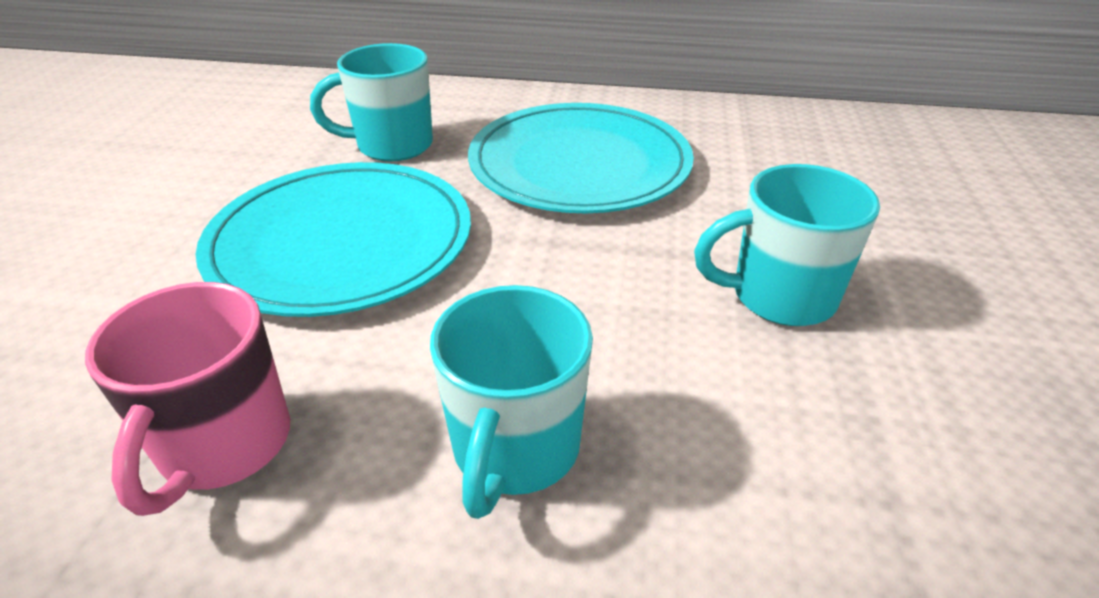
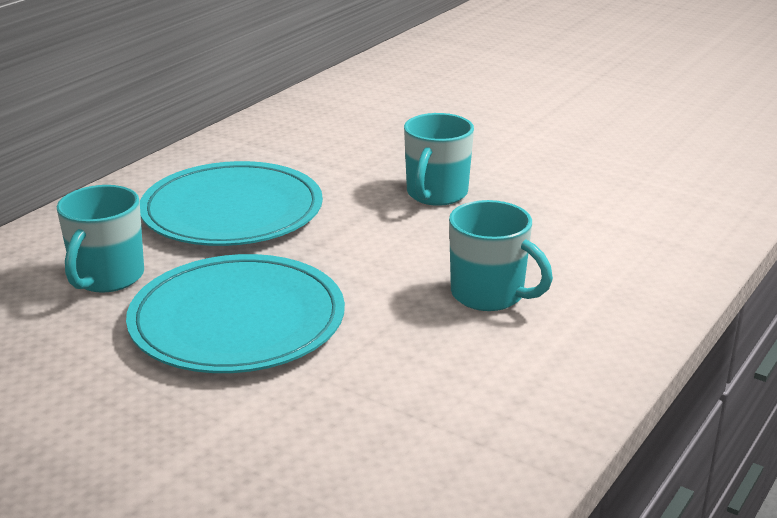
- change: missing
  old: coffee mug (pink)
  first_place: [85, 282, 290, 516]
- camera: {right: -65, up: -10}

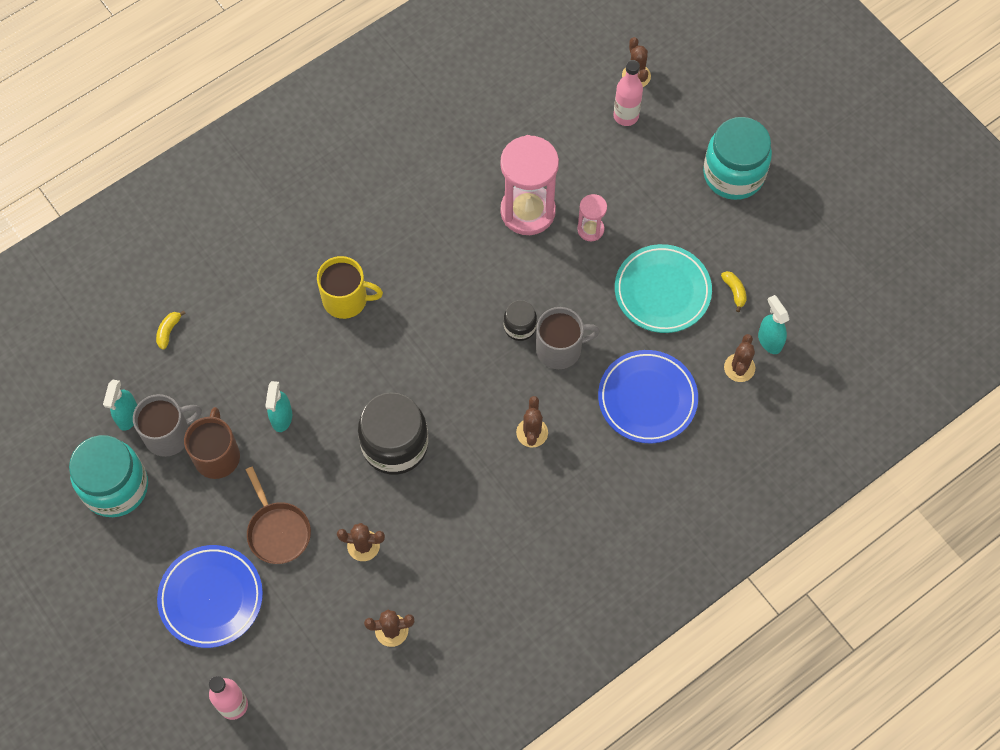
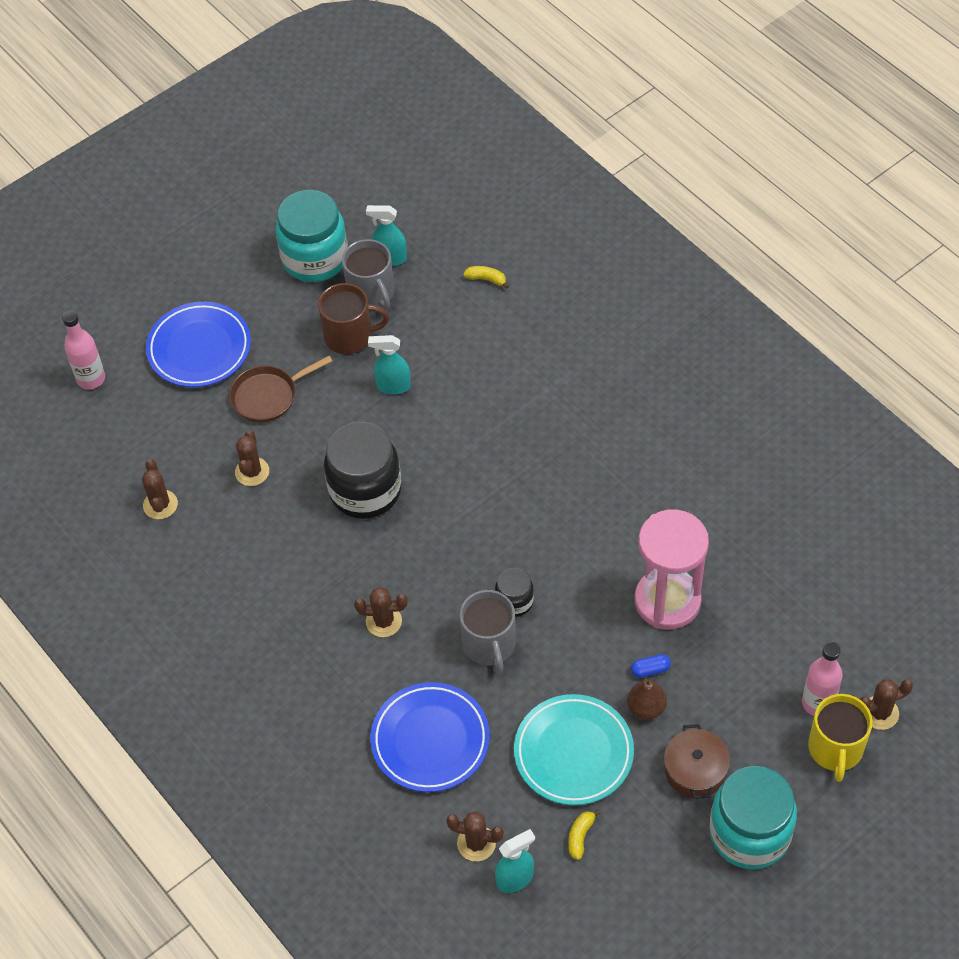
- change: spun
  old: banana (yellow)
  first_place: [721, 271, 746, 312]
  second_place: [568, 809, 600, 860]
  degrees: 135
- change: appeared
  new: toy pear (dark brown)
  second_place: [627, 678, 667, 720]
- change: exchanged
  old: sand timer (pink)
  new: pill (cobalt)
  first_place: [577, 194, 607, 241]
  second_place: [631, 654, 671, 678]
- change: appeared
  new: stockpot (dark brown)
  second_place: [664, 724, 730, 799]
- change: relocated
  old: coffee mug (yellow)
  first_place: [317, 256, 383, 319]
  second_place: [808, 694, 873, 782]
- camera: {right: 90, up: -10}

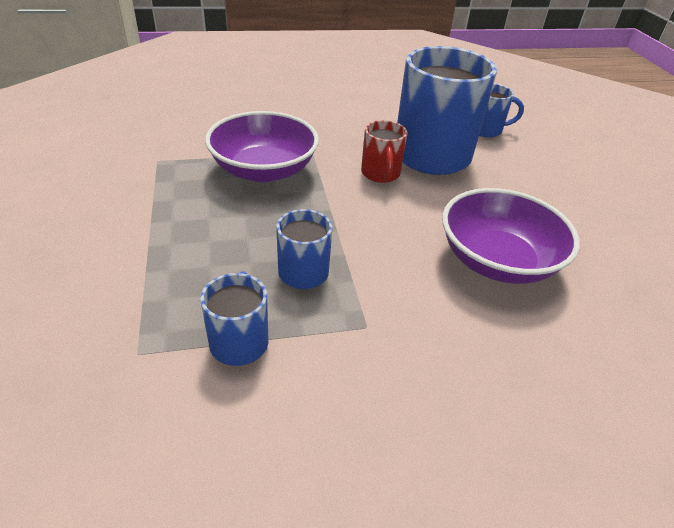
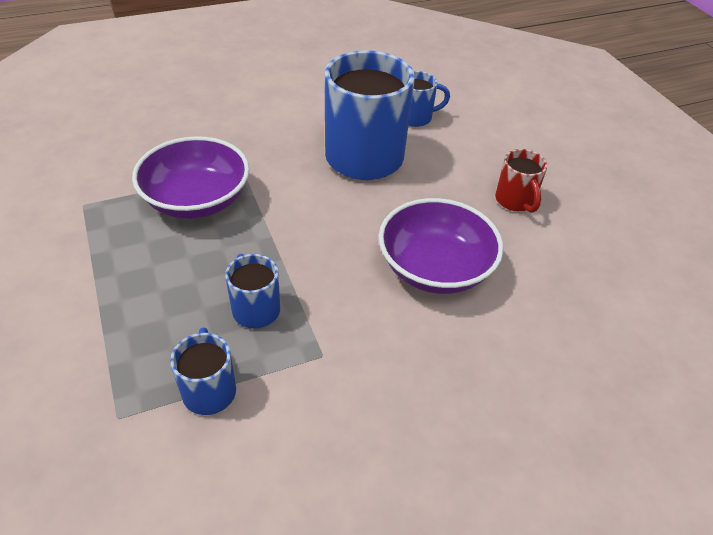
- change: relocated
  old: coffee mug (red)
  first_place: [361, 120, 408, 183]
  second_place: [495, 149, 548, 213]
- camera: {right: -10, up: 5}

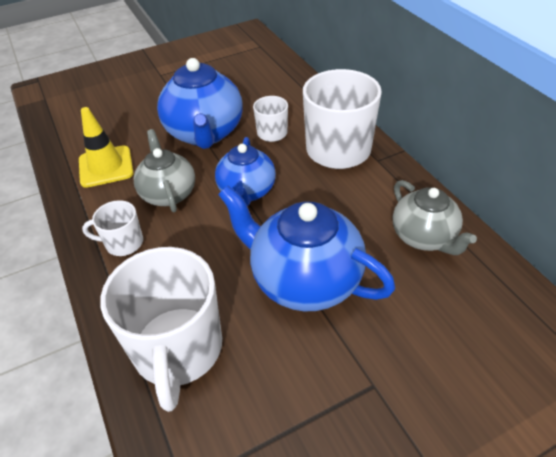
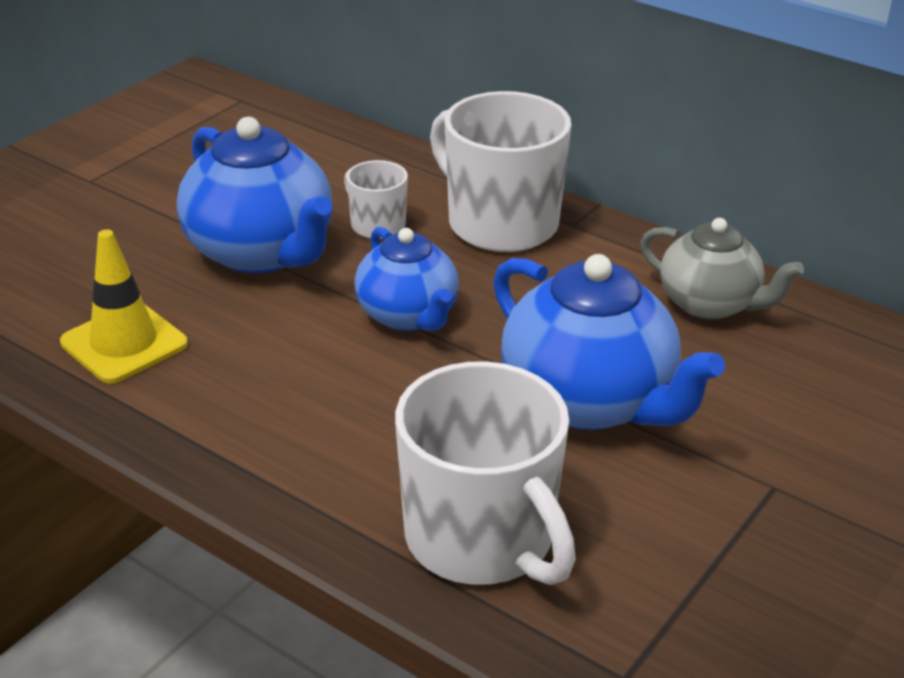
- change: spun
  old: teapot (cobalt)
  first_place: [218, 185, 395, 311]
  second_place: [493, 254, 725, 430]
  degrees: -135
- change: missing
  old: coffee mug (snow-white)
  first_place: [82, 200, 143, 256]
- change: missing
  old: teapot (gray)
  first_place: [134, 129, 195, 212]
- camera: {right: -30, up: -10}

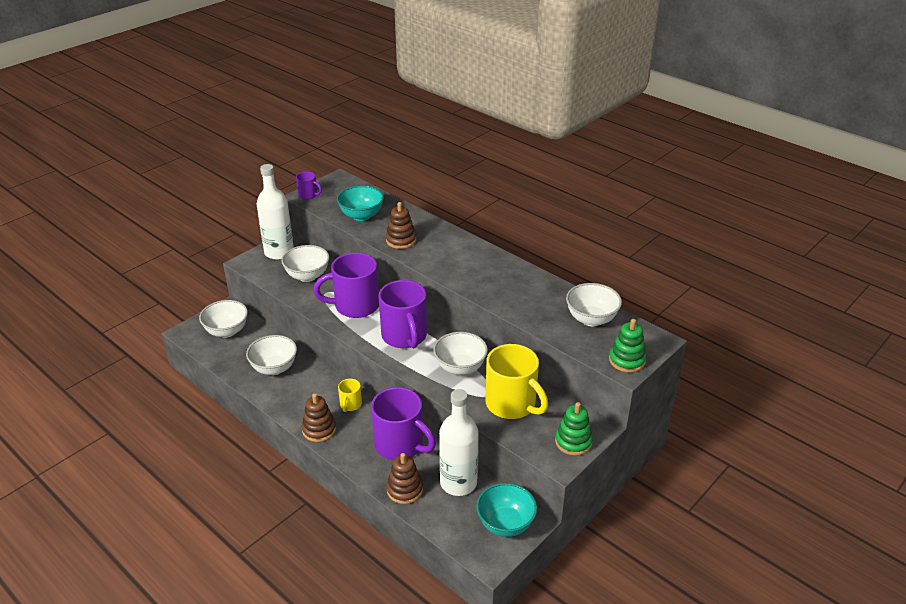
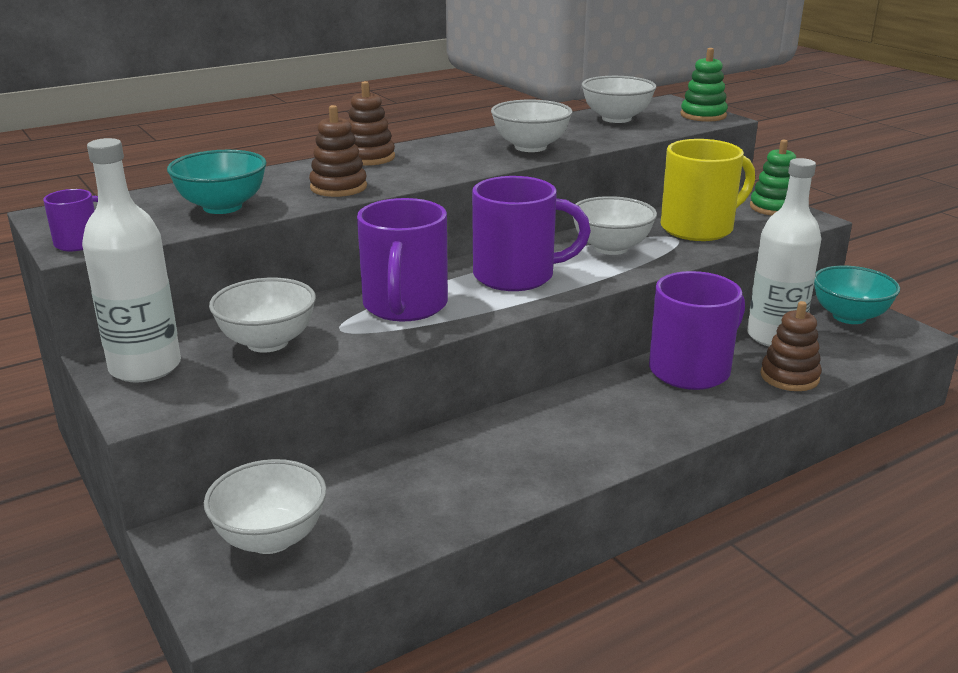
- change: relocated
  old: stacking rings (dark brown)
  first_place: [302, 393, 336, 442]
  second_place: [348, 81, 395, 166]
- change: relocated
  old: deep dish (snow-white)
  first_place: [246, 335, 297, 375]
  second_place: [491, 99, 573, 152]
- change: missing
  old: coffee mug (yellow)
  first_place: [338, 378, 362, 412]
- camera: {right: -75, up: -10}

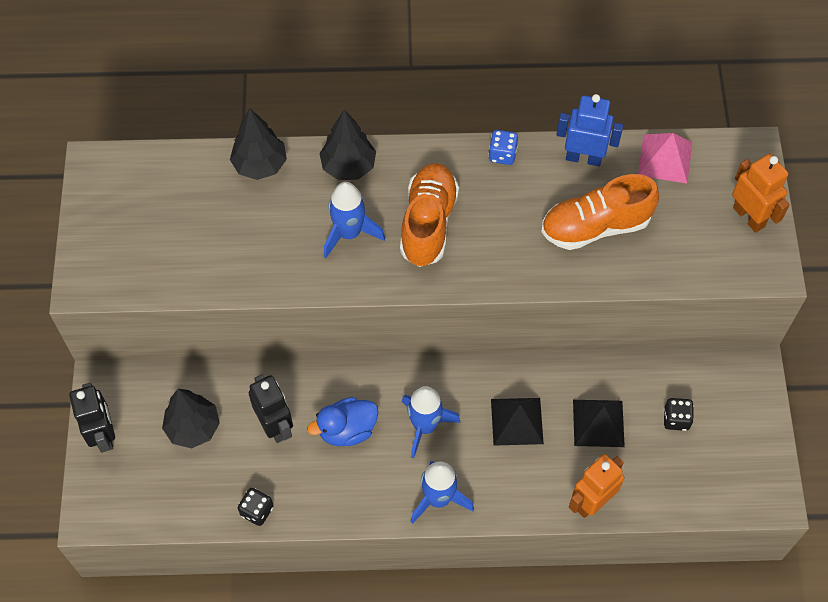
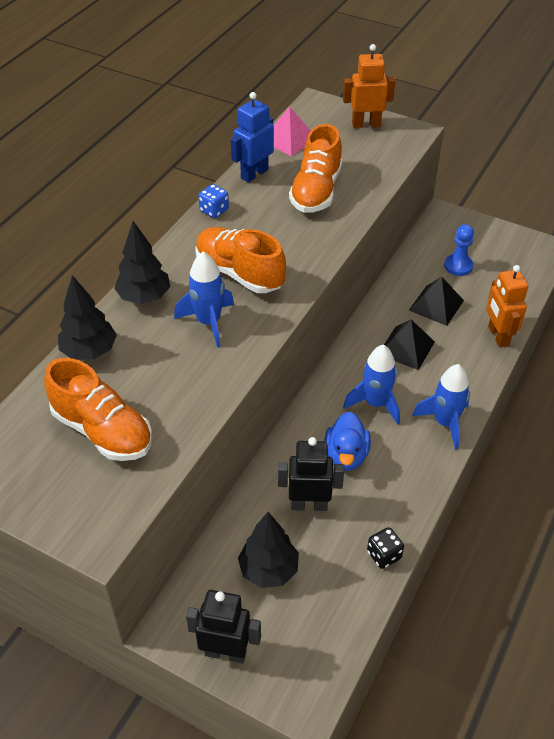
- change: appeared
  new: sneaker (orange-coloured)
  second_place: [44, 358, 152, 461]
- change: exchanged
  old: dice (jet-black)
  new: chess pawn (cobalt)
  first_place: [663, 398, 694, 431]
  second_place: [444, 224, 474, 276]
- camera: {right: -60, up: -15}

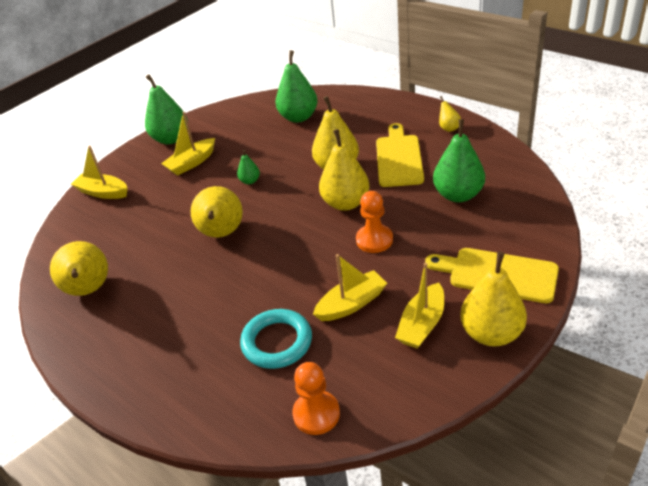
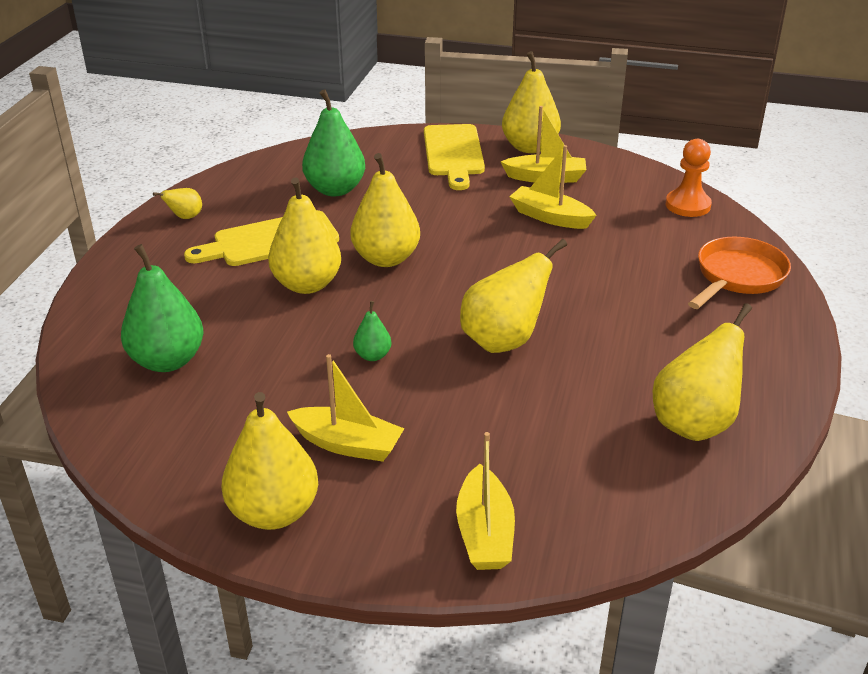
- change: colour
  old: toy pear (leaf-green)
  new: toy pear (yellow)
  first_place: [145, 74, 188, 144]
  second_place: [222, 392, 318, 530]
- change: appeared
  new: frying pan (orange-coloured)
  second_place: [688, 237, 791, 309]
- change: missing
  old: hoop (teal)
  first_place: [240, 309, 312, 369]
- change: missing
  old: chess pawn (orange-coloured)
  first_place: [356, 191, 393, 253]
- camera: {right: -120, up: -5}

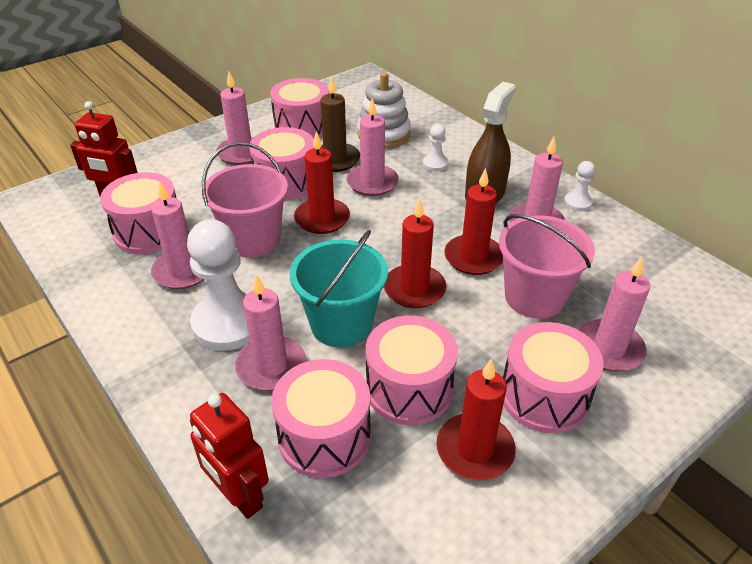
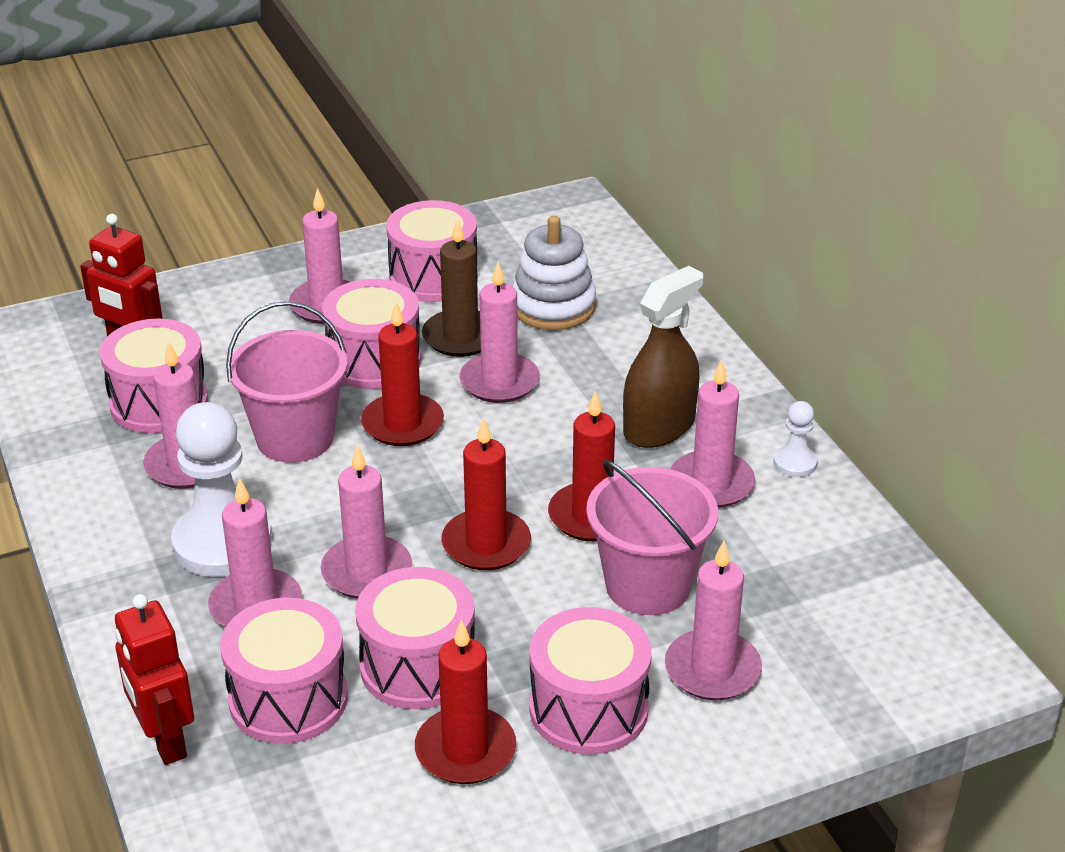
- change: exchanged
  old: sand bucket (teal)
  new: wax candle (pink)
  first_place: [290, 230, 388, 348]
  second_place: [321, 445, 412, 599]
- change: missing
  old: chess pawn (snow-white)
  first_place: [423, 124, 448, 172]
- camera: {right: 15, up: -5}

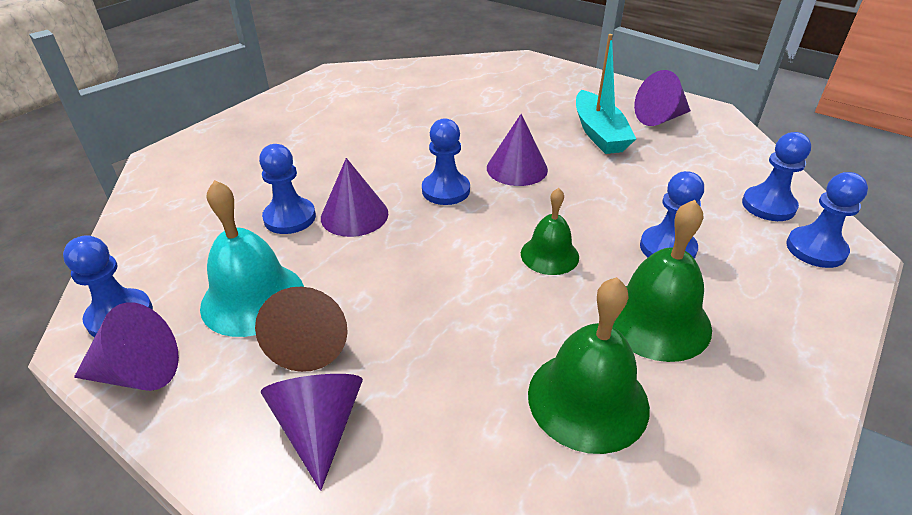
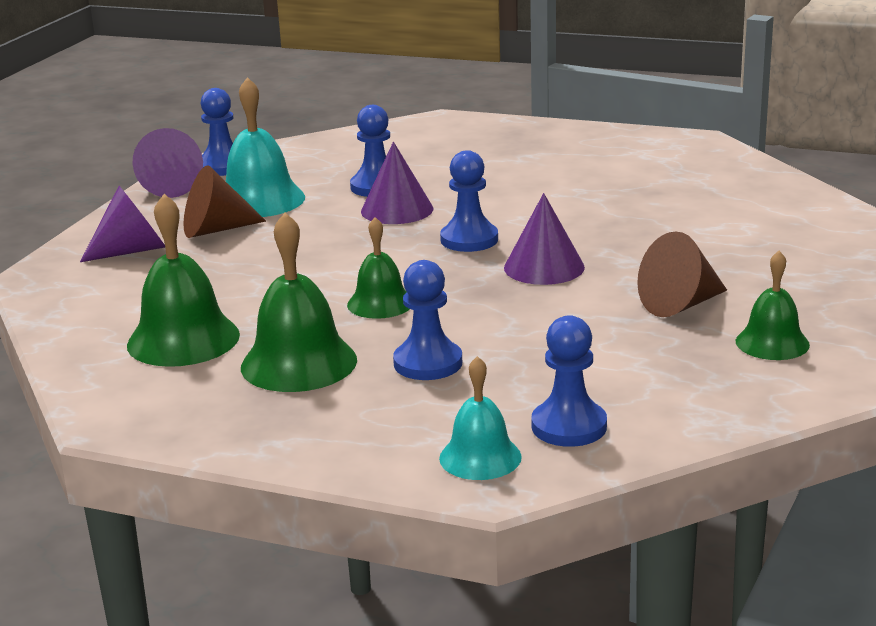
- change: exchanged
  old: chess pawn (cobalt)
  new: bell (teal)
  first_place: [786, 172, 868, 268]
  second_place: [439, 356, 522, 480]
- change: exchanged
  old: toy boat (teal)
  new: cone shape (dark brown)
  first_place: [576, 34, 636, 154]
  second_place: [637, 231, 727, 317]
- change: exchanged
  old: cone shape (royal purple)
  new: bell (leaf-green)
  first_place: [634, 70, 691, 126]
  second_place: [736, 251, 810, 360]
- camera: {right: 75, up: -15}

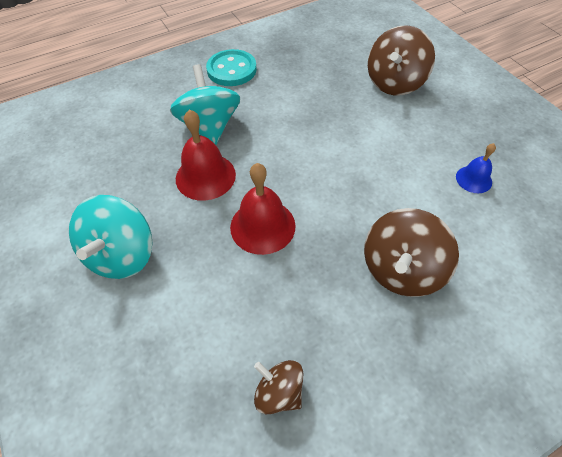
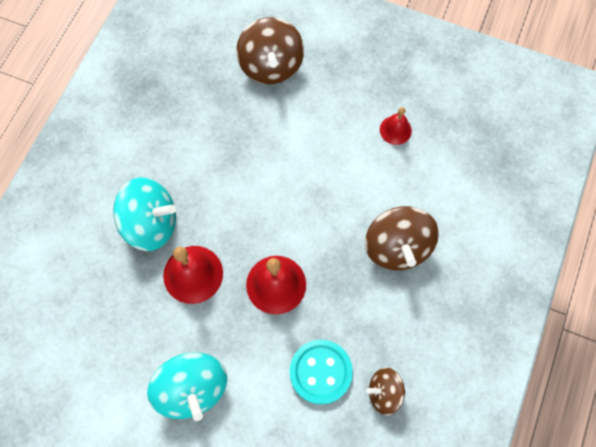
- change: spun
  old: toy top (teal)
  first_place: [170, 64, 240, 145]
  second_place: [113, 178, 176, 251]
  degrees: 150
- change: relocated
  old: button (teal)
  first_place: [206, 49, 257, 86]
  second_place: [290, 340, 353, 405]
- change: colour
  old: bell (cobalt)
  new: bell (red)
  first_place: [456, 143, 496, 193]
  second_place: [380, 107, 412, 145]
- camera: {right: -40, up: 15}

